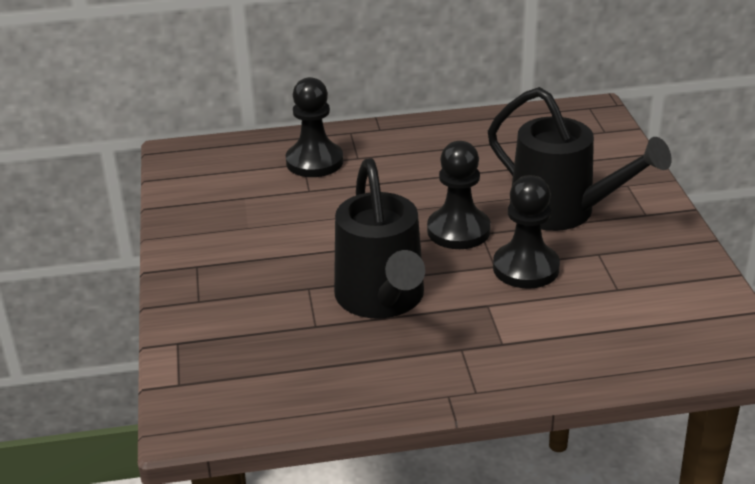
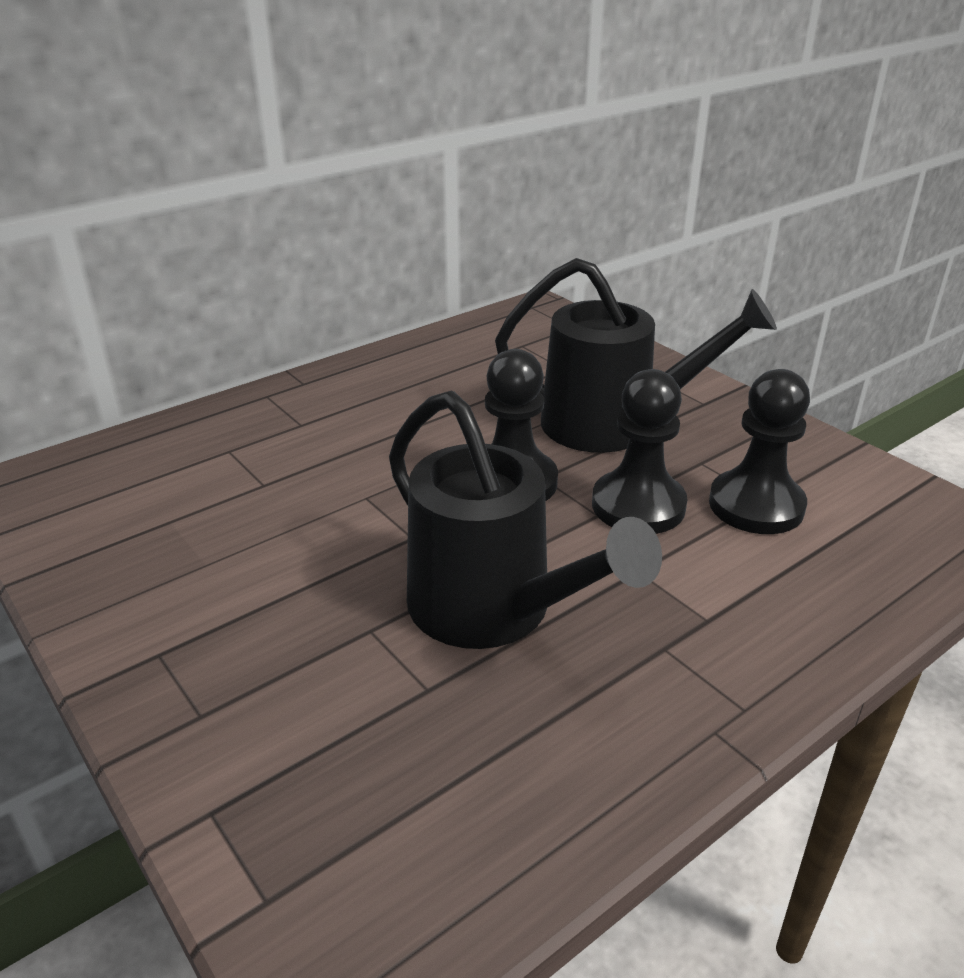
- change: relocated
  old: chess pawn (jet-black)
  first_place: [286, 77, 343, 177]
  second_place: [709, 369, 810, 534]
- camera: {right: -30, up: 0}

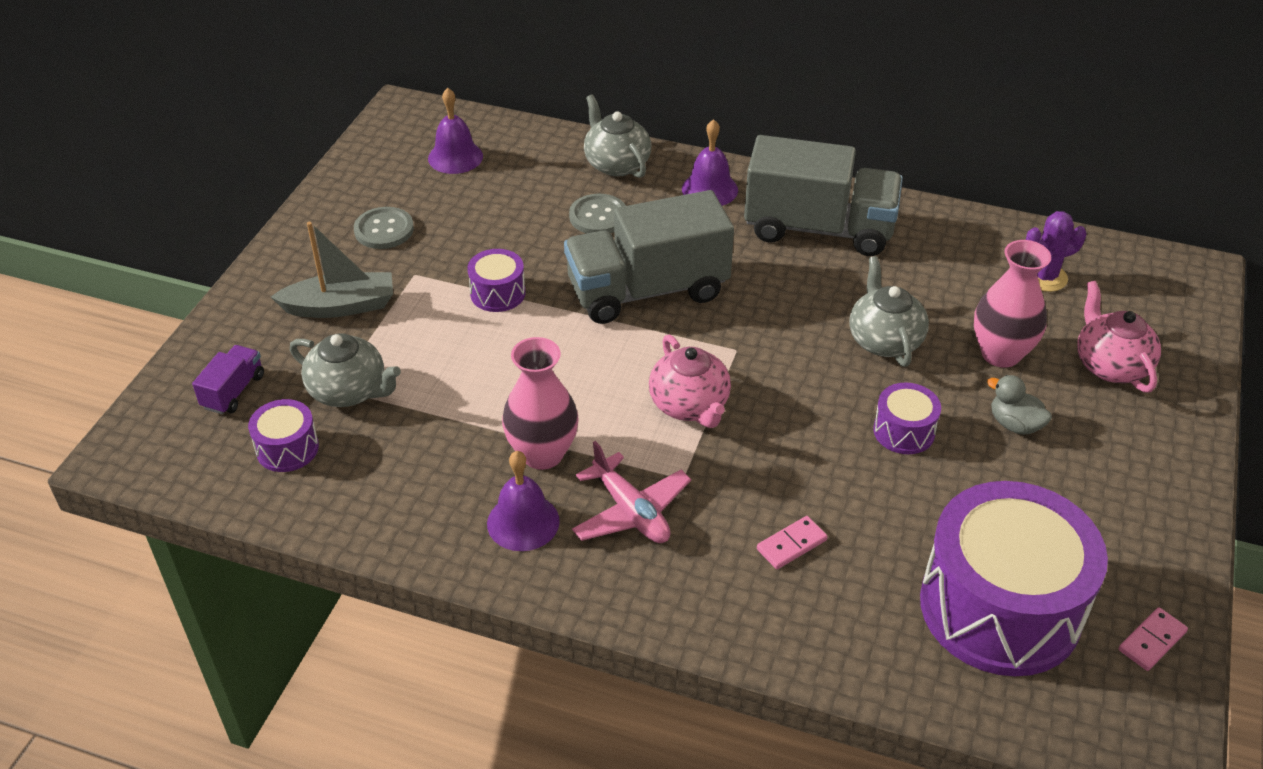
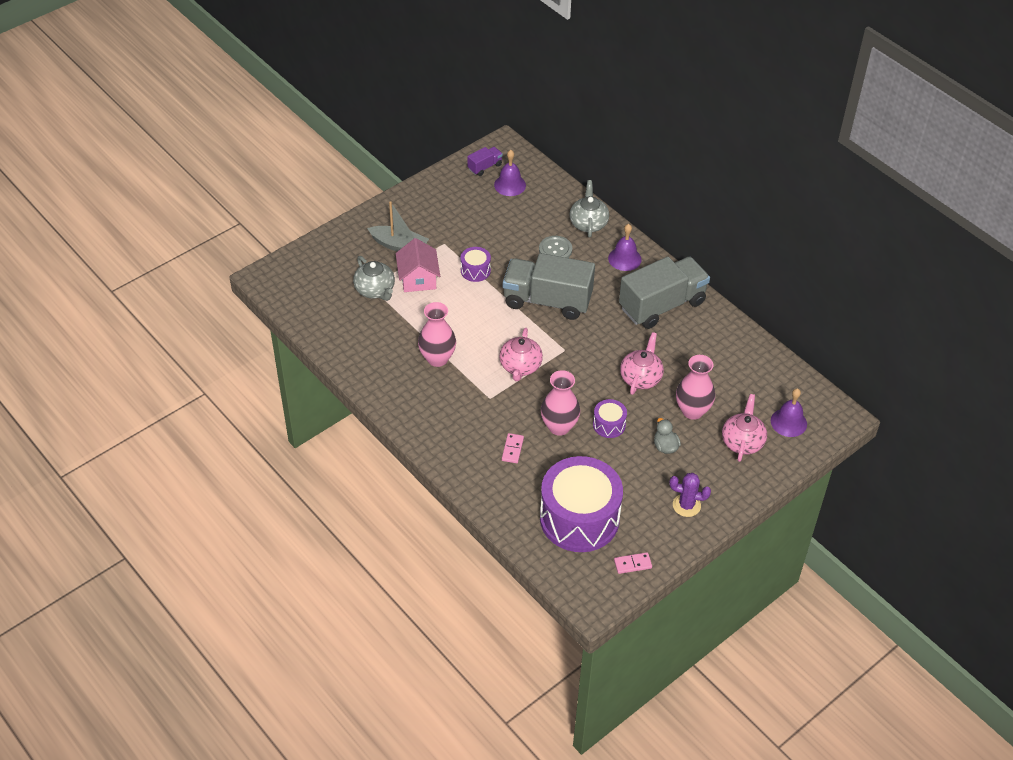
- change: appeared
  new: toy house (pink)
  second_place: [396, 238, 440, 292]
- change: relocated
  old: toy truck (royal purple)
  first_place: [192, 345, 264, 414]
  second_place: [467, 147, 503, 176]
- change: spun
  old: domino tile (pink)
  first_place: [757, 516, 828, 569]
  second_place: [502, 433, 524, 463]
  degrees: -75
- change: appeared
  new: flower vase (pink)
  second_place: [541, 370, 580, 436]
- change: spun
  old: toy truck (gray)
  first_place: [744, 135, 903, 256]
  second_place: [619, 257, 710, 329]
  degrees: -75
- change: colour
  old: teapot (gray)
  new: teapot (pink)
  first_place: [849, 256, 929, 367]
  second_place: [620, 332, 664, 395]
- change: relocated
  old: prickly plant (royal purple)
  first_place: [1026, 211, 1086, 292]
  second_place: [670, 473, 711, 517]
- change: relocated
  old: bell (royal purple)
  first_place: [487, 451, 560, 551]
  second_place: [771, 388, 807, 437]
- change: missing
  old: toy drum (royal purple)
  first_place: [248, 399, 319, 472]
- change: missing
  old: button (gray)
  first_place: [354, 207, 414, 249]
- change: missing
  old: aeroplane (pink)
  first_place: [572, 441, 691, 543]
- camera: {right: 30, up: 5}

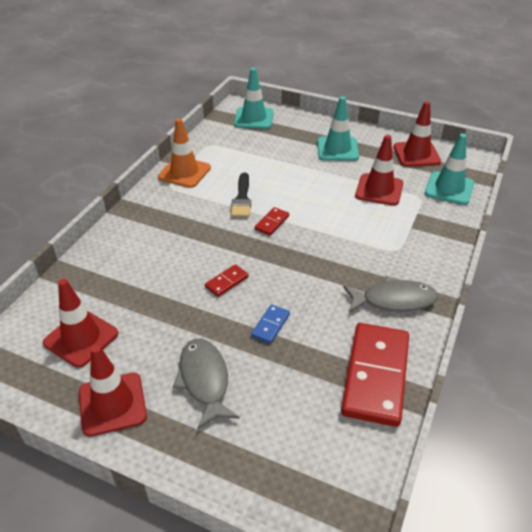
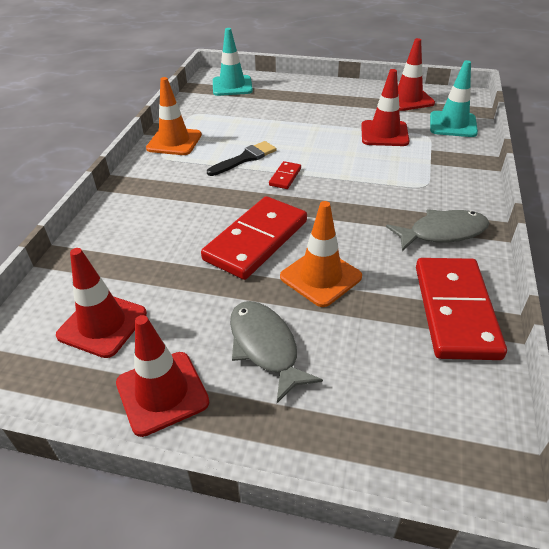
- change: size
  old: domino tile (red)
  first_place: [205, 264, 249, 297]
  second_place: [201, 196, 307, 280]
  factor: 2.31
- change: spun
  old: brush (jet-black)
  first_place: [231, 173, 251, 217]
  second_place: [207, 141, 277, 176]
  degrees: -120
- change: exchanged
  old: domino tile (cobalt)
  new: safety cone (orange-coloured)
  first_place: [251, 304, 290, 344]
  second_place: [280, 201, 362, 307]
- change: missing
  old: safety cone (teal)
  first_place: [317, 96, 359, 161]
- camera: {right: -10, up: 0}

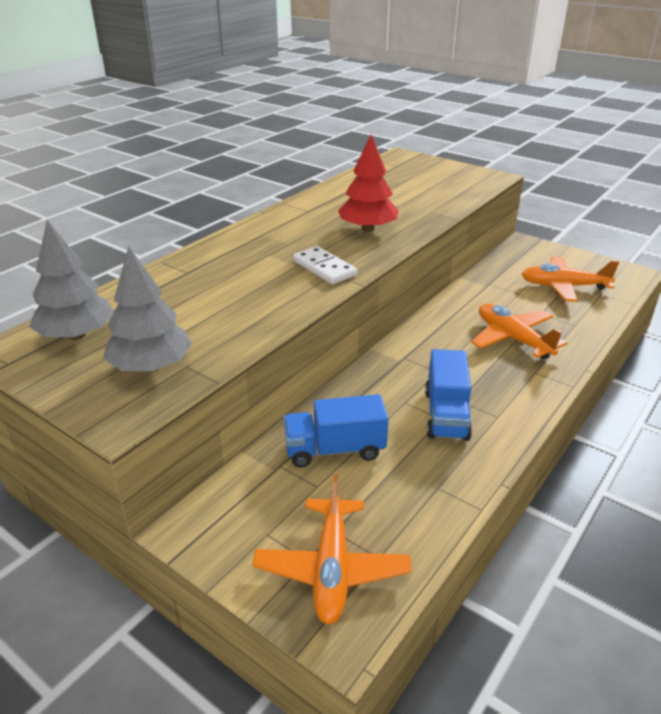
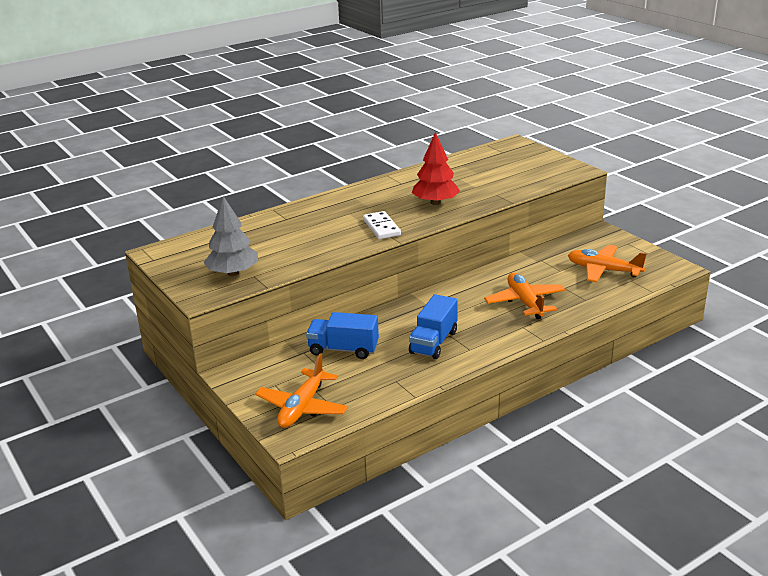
- change: missing
  old: fir tree (gray)
  first_place: [29, 220, 114, 340]
- camera: {right: 20, up: -5}

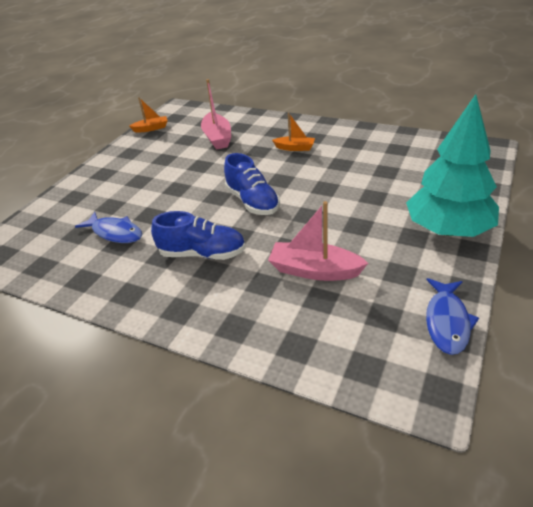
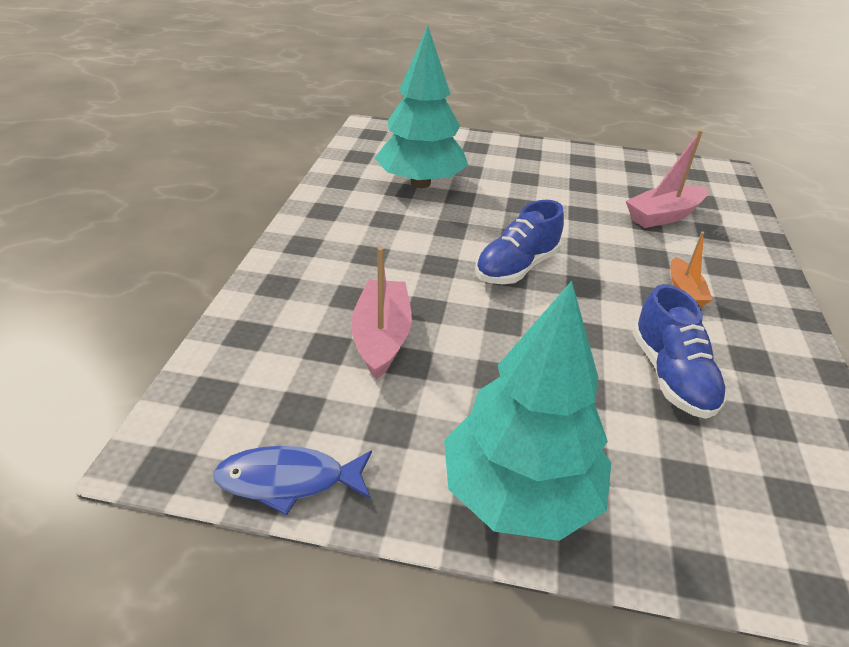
- change: exchanged
  old: fish (cobalt)
  new: fir tree (teal)
  first_place: [75, 212, 142, 243]
  second_place: [375, 26, 468, 188]
- change: relocated
  old: sneaker (cobalt)
  first_place: [151, 211, 246, 260]
  second_place: [632, 284, 728, 419]
- change: missing
  old: toy boat (orange-coloured)
  first_place: [129, 97, 168, 133]
- camera: {right: 70, up: 0}

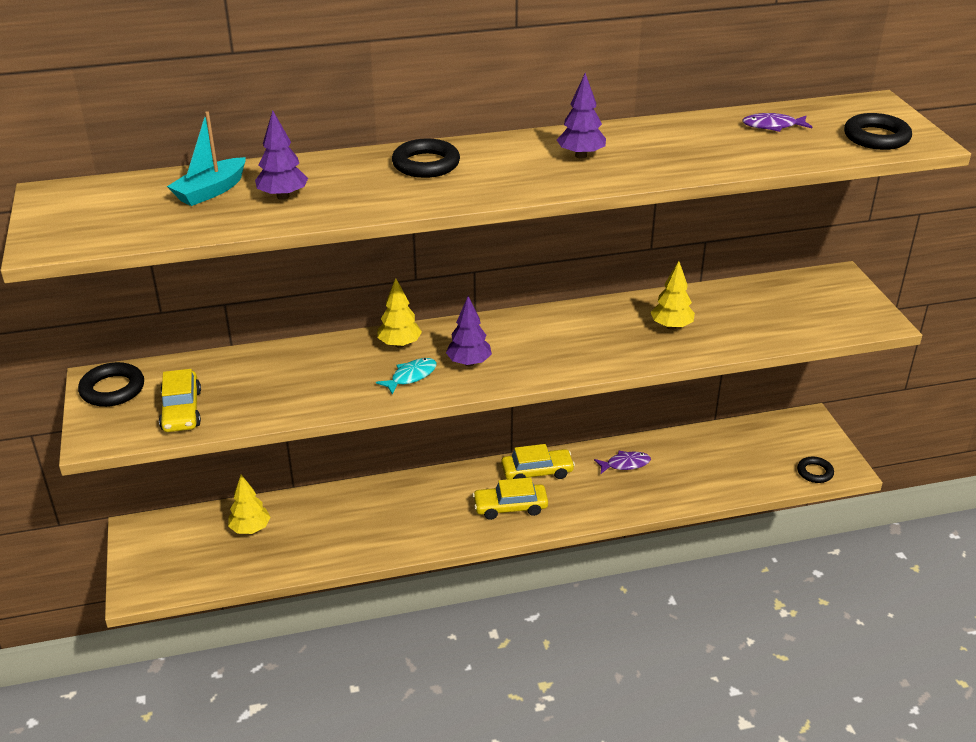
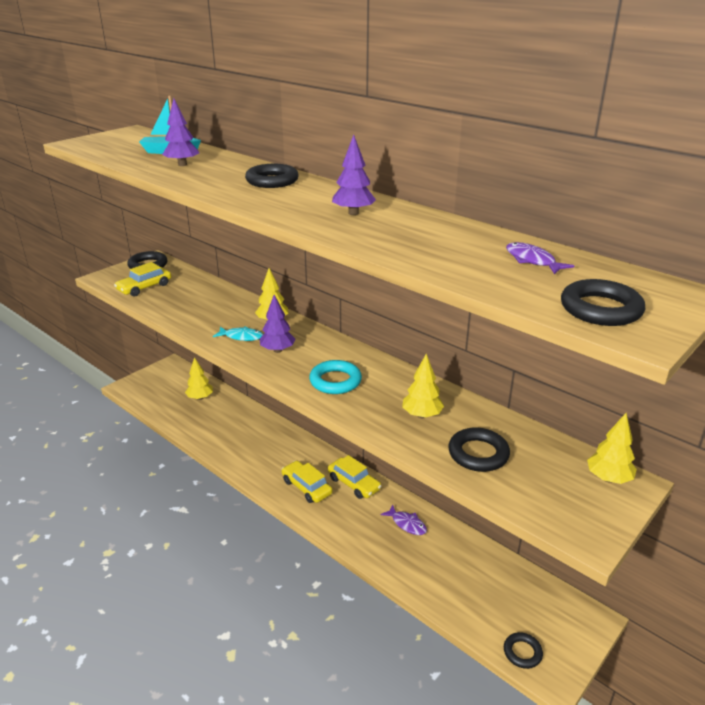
- change: appeared
  new: hoop (teal)
  second_place: [309, 360, 362, 394]
- change: appeared
  new: hoop (jet-black)
  second_place: [448, 428, 510, 472]
- change: appeared
  new: fir tree (yellow)
  second_place: [587, 413, 637, 484]
- camera: {right: 55, up: -5}

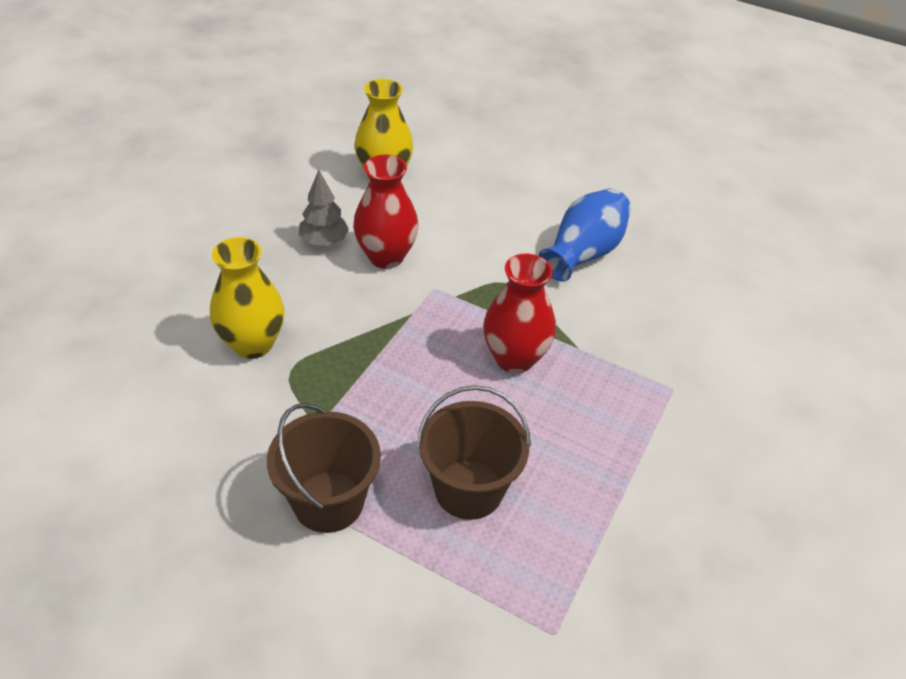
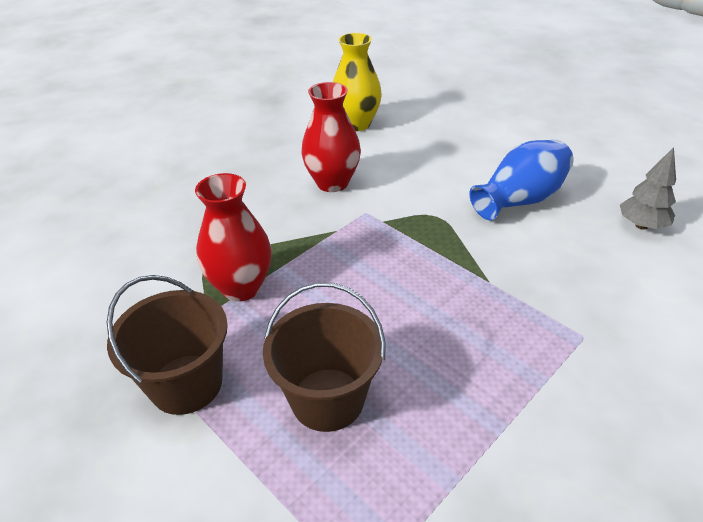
- change: relocated
  old: flower vase (red)
  first_place: [483, 254, 556, 373]
  second_place: [195, 173, 272, 302]
- change: relocated
  old: fir tree (gray)
  first_place: [299, 170, 349, 246]
  second_place: [620, 147, 676, 230]
- change: missing
  old: flower vase (yellow)
  first_place: [210, 237, 284, 359]
- camera: {right: 20, up: -5}

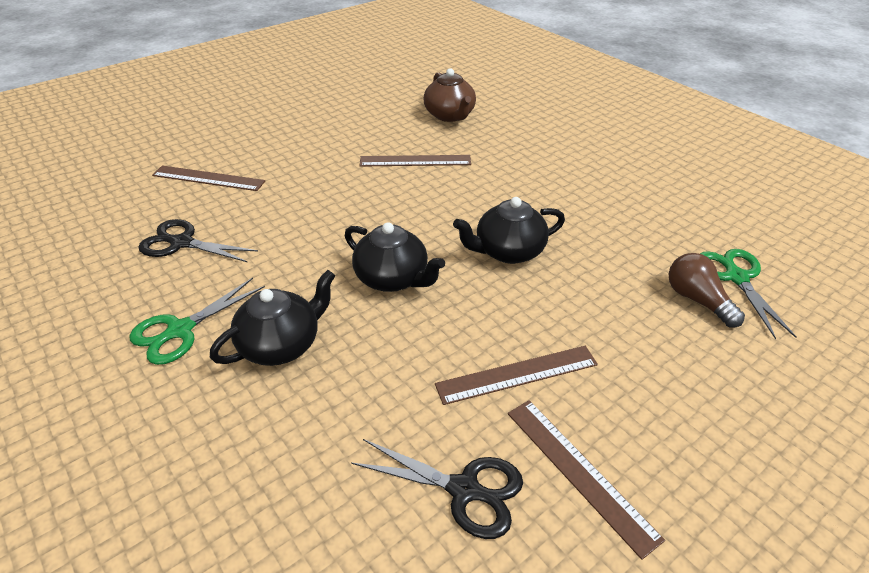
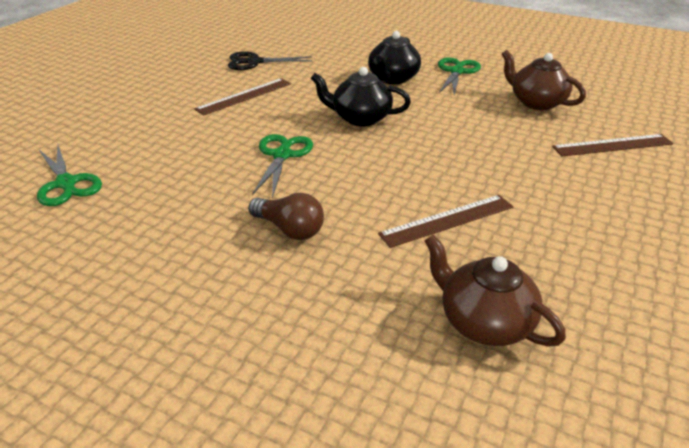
- change: relocated
  old: lightbulb (dark brown)
  first_place: [669, 253, 745, 327]
  second_place: [248, 193, 324, 240]
- change: exchanged
  old: teapot (jet-black)
  new: shears (leaf-green)
  first_place: [453, 197, 565, 264]
  second_place: [252, 134, 313, 198]
- change: exchanged
  old: shears (jet-black)
  new: teapot (dark brown)
  first_place: [138, 219, 258, 262]
  second_place: [502, 50, 586, 110]
- change: missing
  old: ruler (dark brown)
  first_place: [508, 400, 665, 560]
- camera: {right: 155, up: -5}

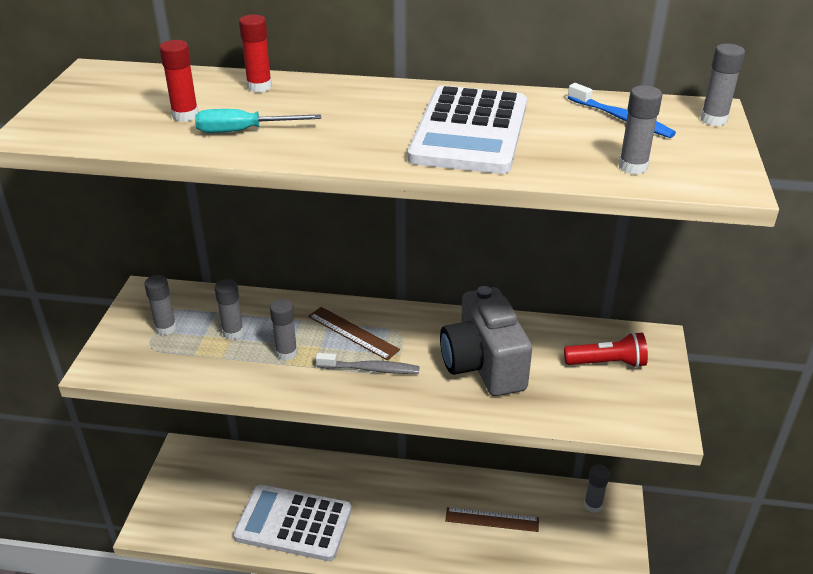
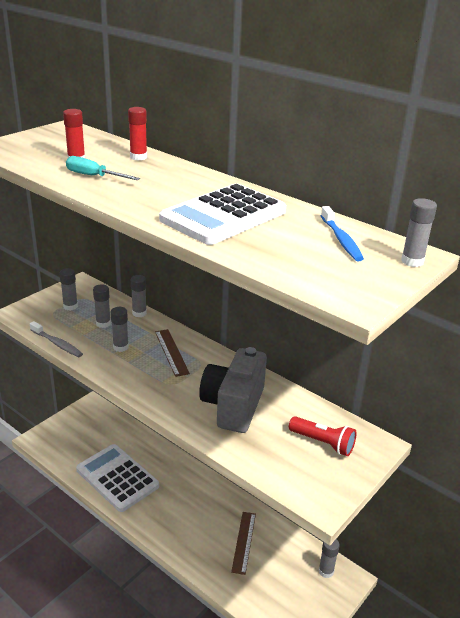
- change: relocated
  old: toothbrush (gray)
  first_place: [316, 353, 420, 374]
  second_place: [30, 321, 83, 357]
- change: relocated
  old: glue stick (gray)
  first_place: [619, 85, 662, 175]
  second_place: [131, 275, 147, 317]
- change: spun
  old: ruler (dark brown)
  first_place: [445, 507, 539, 532]
  second_place: [231, 512, 256, 575]
  degrees: 60
- camera: {right: 30, up: -5}

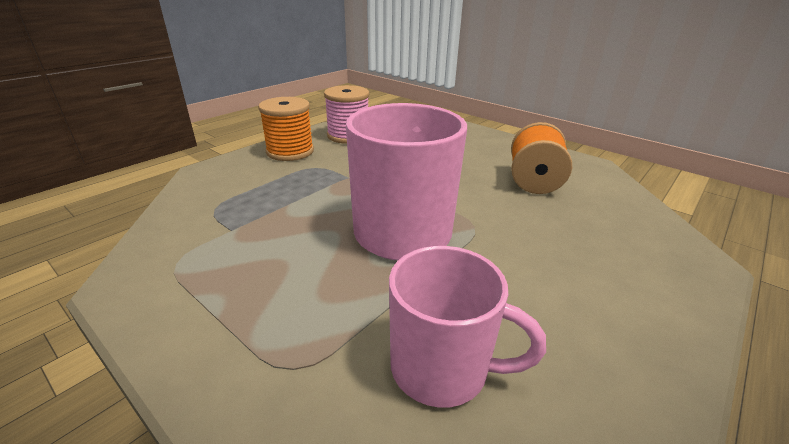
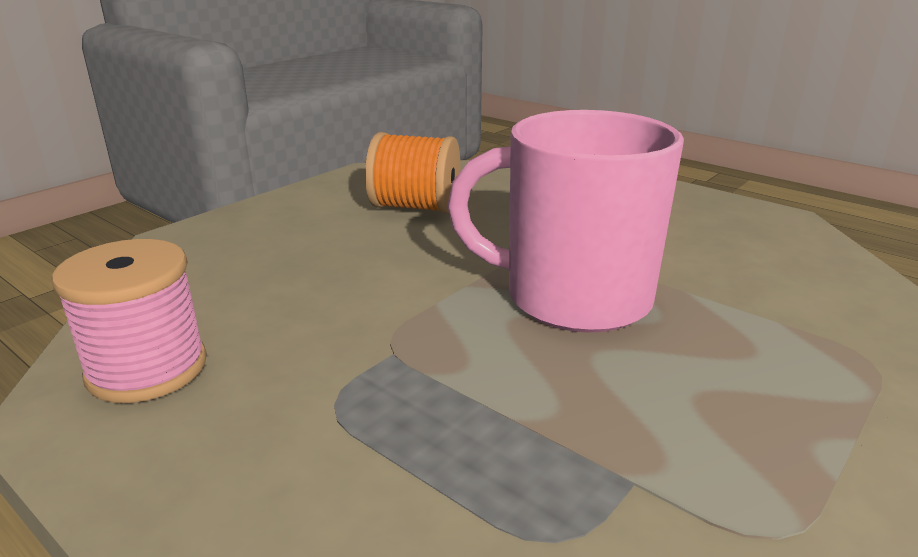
- change: missing
  old: bobbin (orange-coloured)
  first_place: [258, 97, 314, 161]
- change: missing
  old: coffee mug (pink)
  first_place: [389, 246, 546, 408]
- camera: {right: -90, up: -5}

